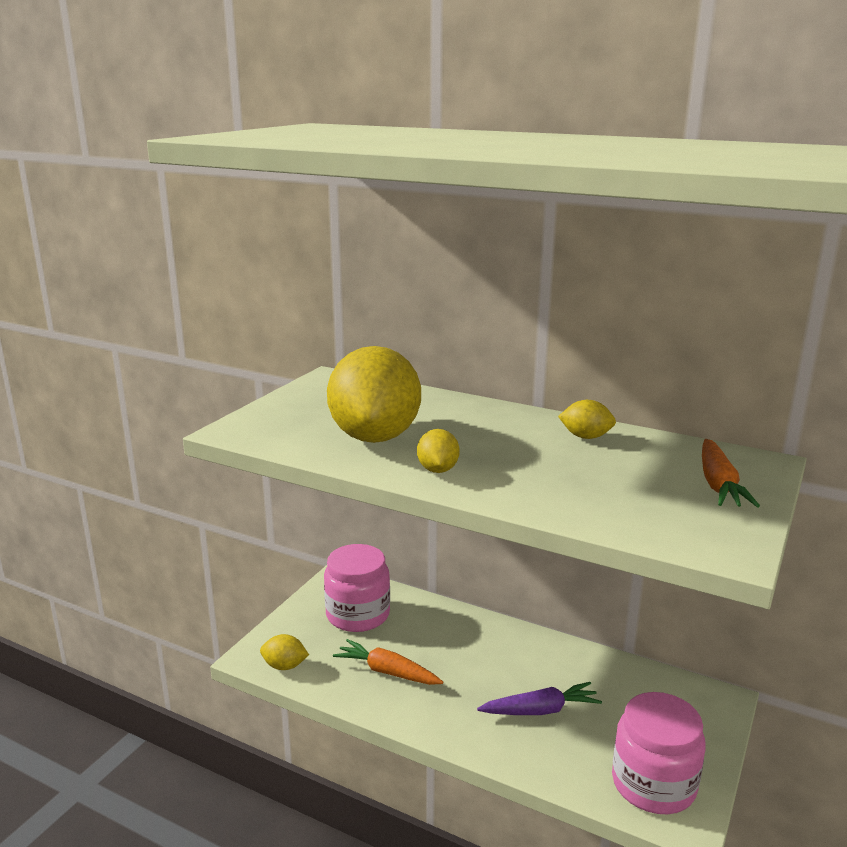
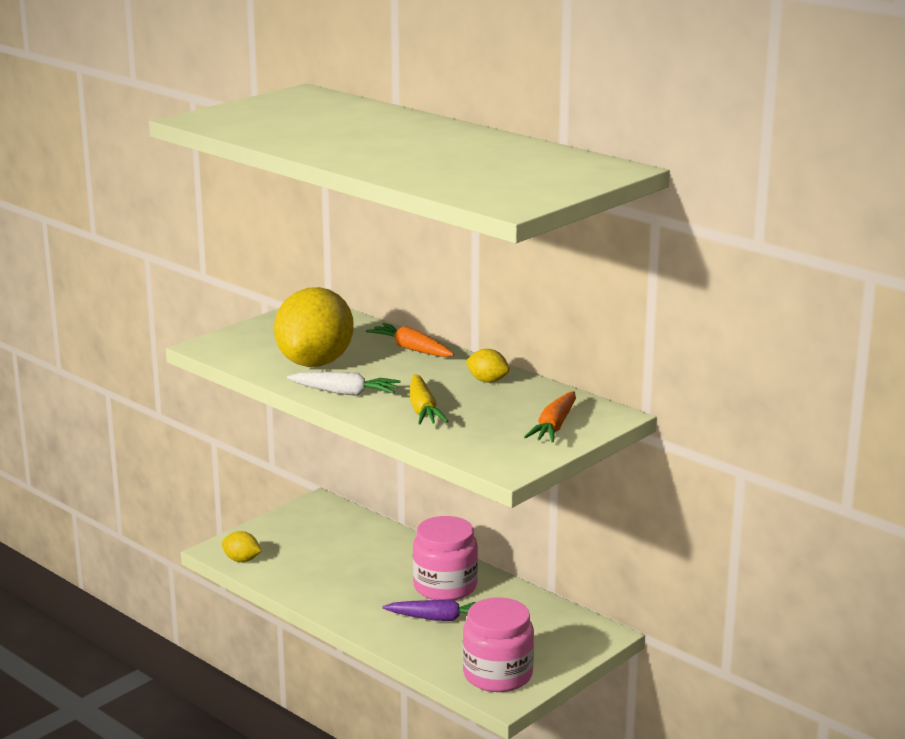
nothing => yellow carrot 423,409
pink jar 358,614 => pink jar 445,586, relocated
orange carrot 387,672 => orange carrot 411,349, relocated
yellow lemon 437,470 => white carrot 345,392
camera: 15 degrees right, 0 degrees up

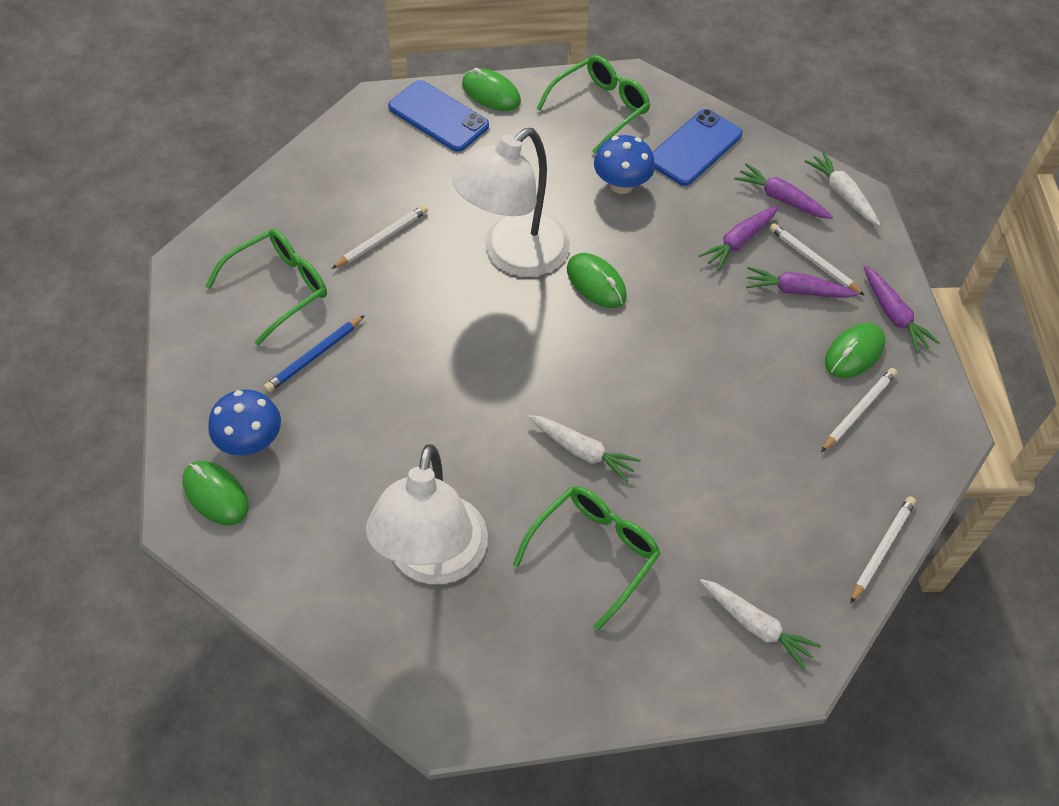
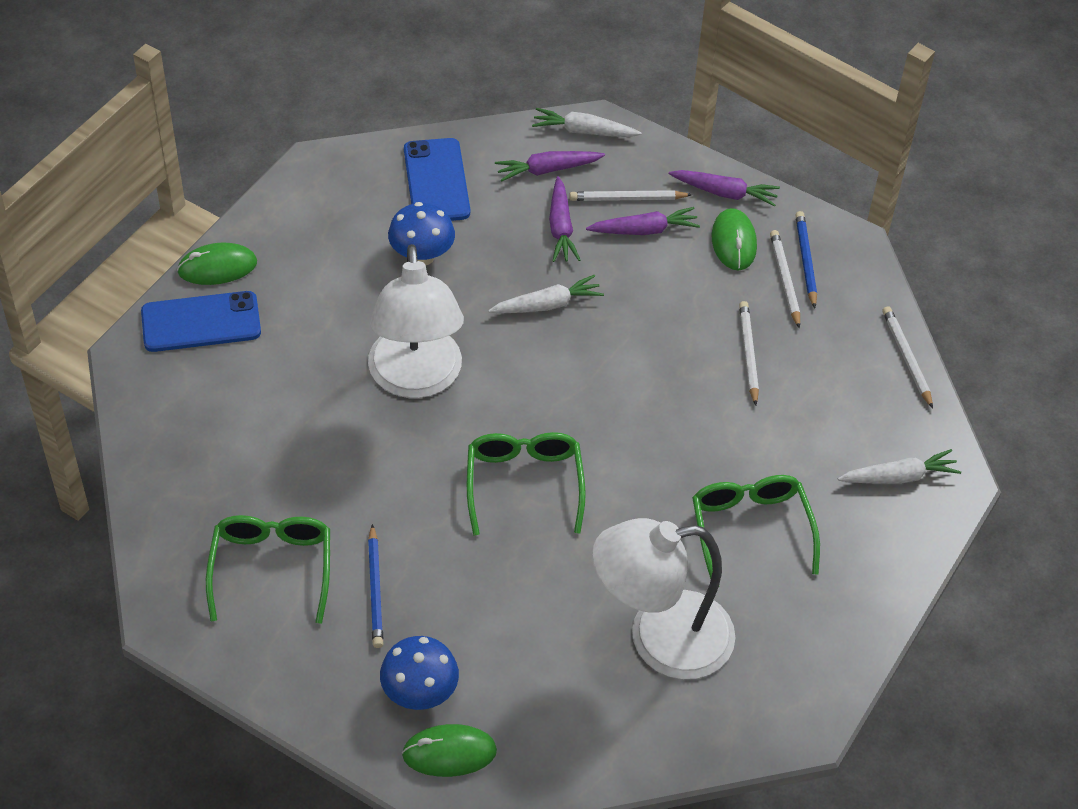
green mouse 596,283 => nothing
nothing => blue pencil 805,260
white pencil 382,239 => white pencil 748,354, relocated
white carrot 582,451 => white carrot 547,305, relocated
green glasses 600,108 => green glasses 524,483, relocated
white lamp 433,560 => white lamp 660,639, 120 degrees clockwise
purple carrot 797,290 => purple carrot 644,230, 150 degrees counterclockwise
camera: 50 degrees left, 5 degrees down

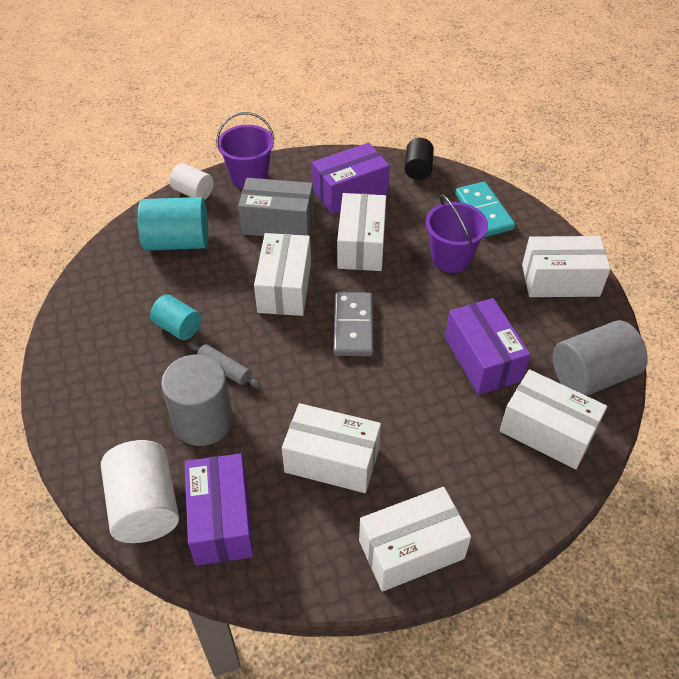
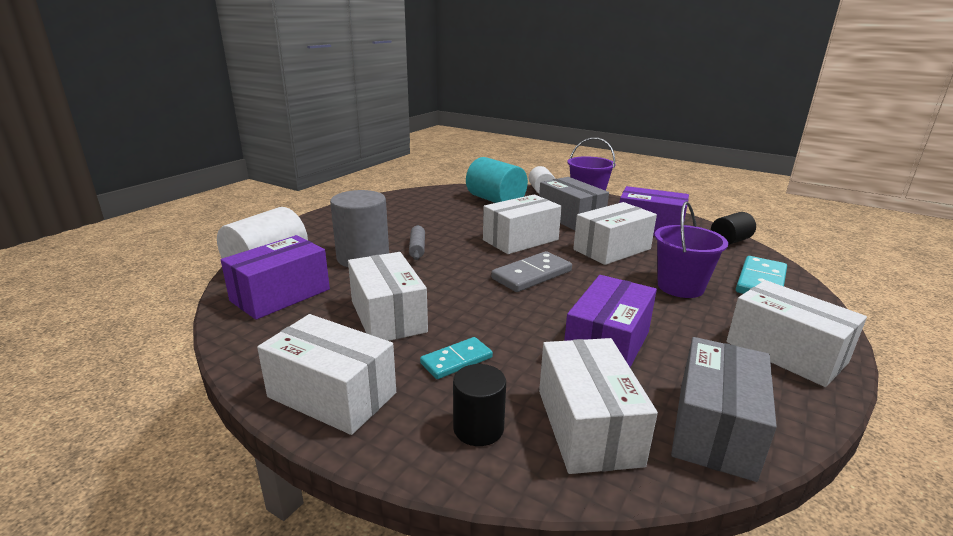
turquoise cylinder 178,327 => nothing
nothing => turquoise domino 456,360
nothing => black cylinder 478,428
grey cylinder 592,376 => grey box 715,428
camera: 50 degrees right, 25 degrees down

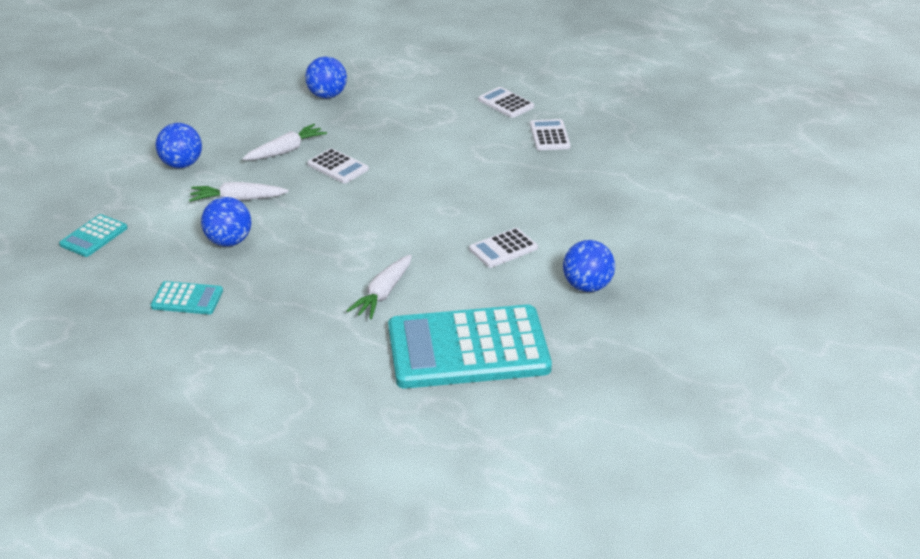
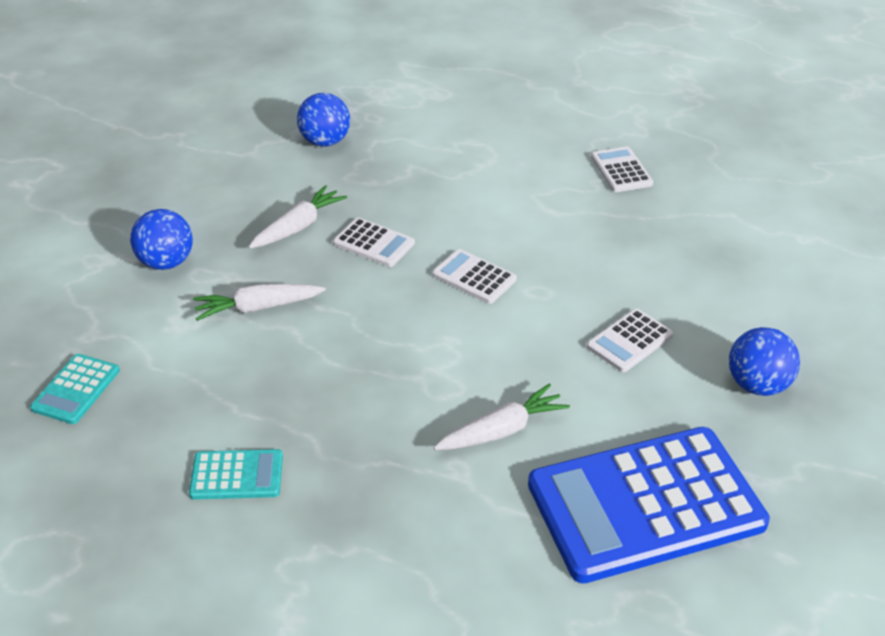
blue ball 229,241 => nothing
white calculator 505,103 => white calculator 474,277, relocated
turquoise calculator 468,349 => blue calculator 645,505
white carrot 383,293 => white carrot 501,430, 135 degrees counterclockwise
camera: 10 degrees left, 5 degrees up

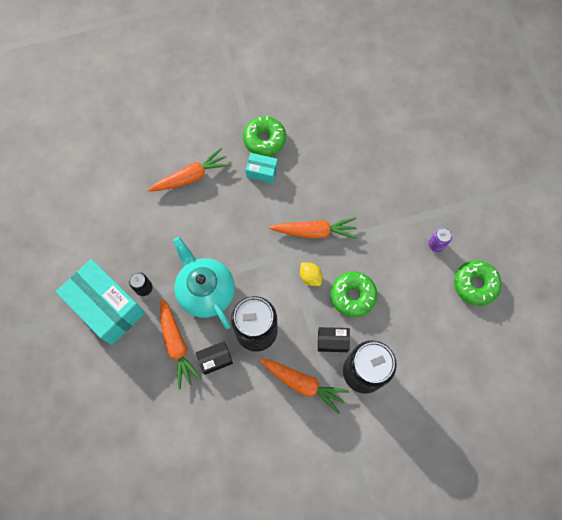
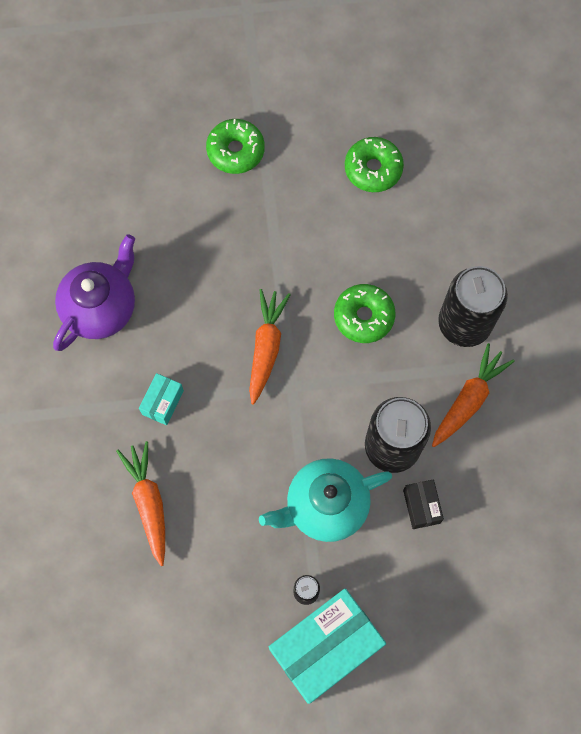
orange carrot 177,345 => nothing
yellow lemon 310,277 => nothing
black box 332,341 => nothing
purple can 436,244 => nothing
nothing => purple teapot 101,308
green donut 264,140 => green donut 235,151, relocated
camera: 80 degrees left, 0 degrees up

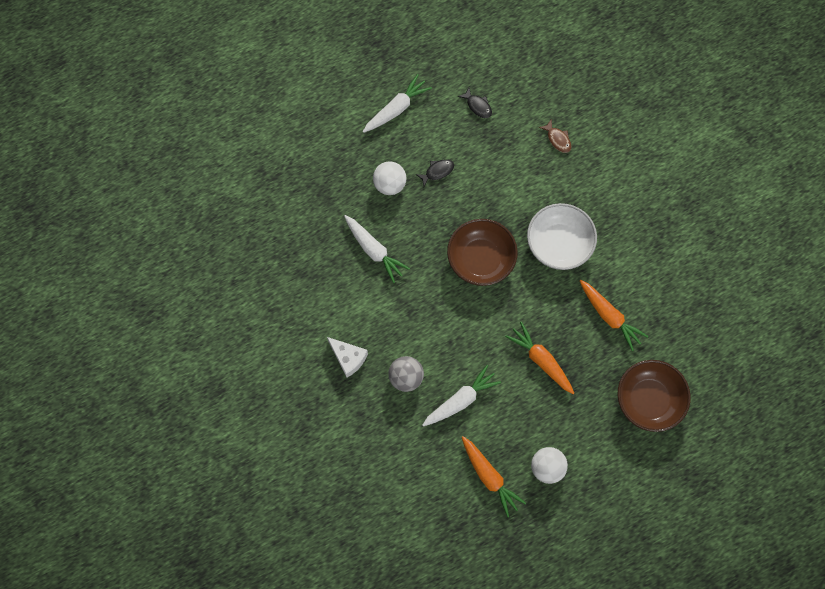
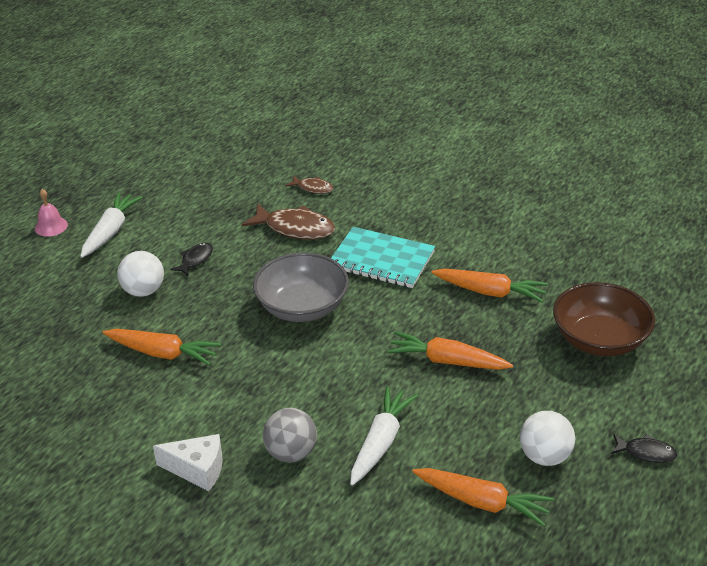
nothing => pink bell 51,226
nothing => brown fish 295,228
black fish 477,106 => black fish 646,452, relocated
white bowl 559,243 => turquoise notebook 381,260
white carrot 374,250 => orange carrot 162,353
brown bowl 480,259 => grey bowl 302,307
camera: 30 degrees left, 35 degrees down

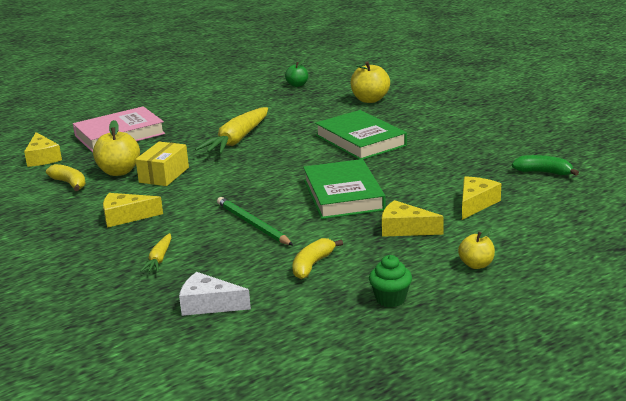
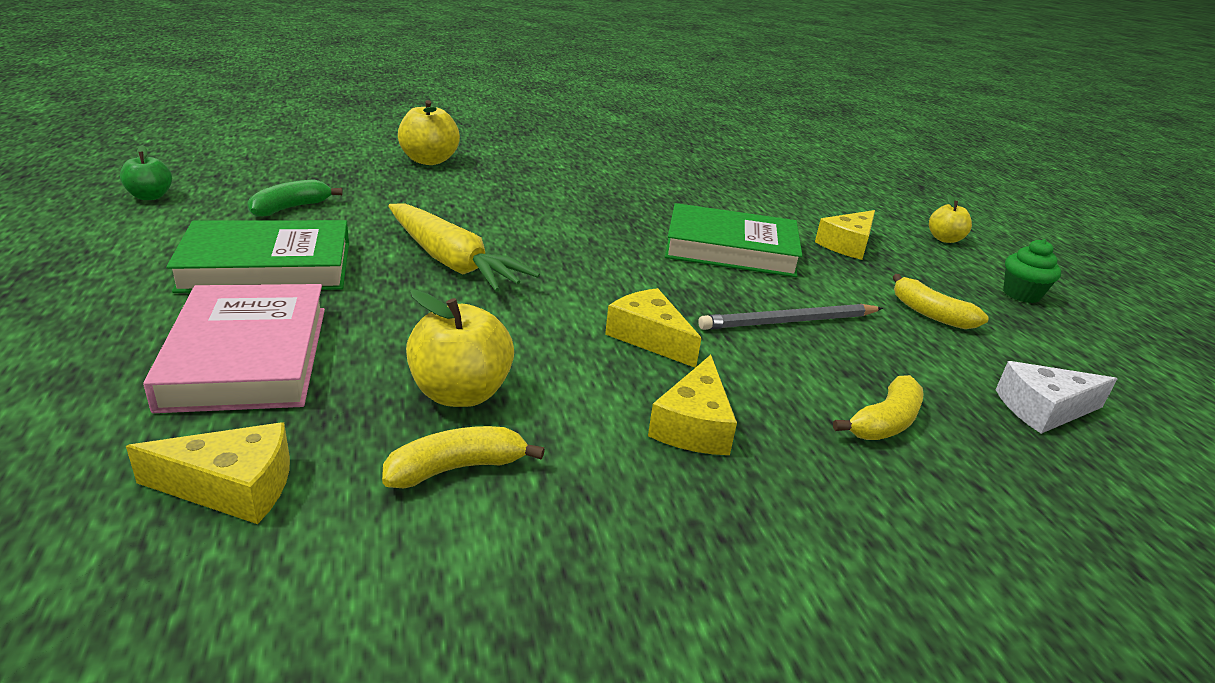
yellow box 164,175 => nothing
green apple 297,85 => green apple 150,196, relocated
green book 360,140 => green book 267,266, relocated
yellow cheese 475,204 => yellow cheese 649,337, relocated
green banana 543,172 => green banana 291,208, relocated
yellow carrot 159,259 => yellow banana 885,422
green pencil 252,224 => grey pencil 789,322
white cheese 208,305 => white cheese 1044,409, 45 degrees clockwise
camera: 75 degrees left, 5 degrees up

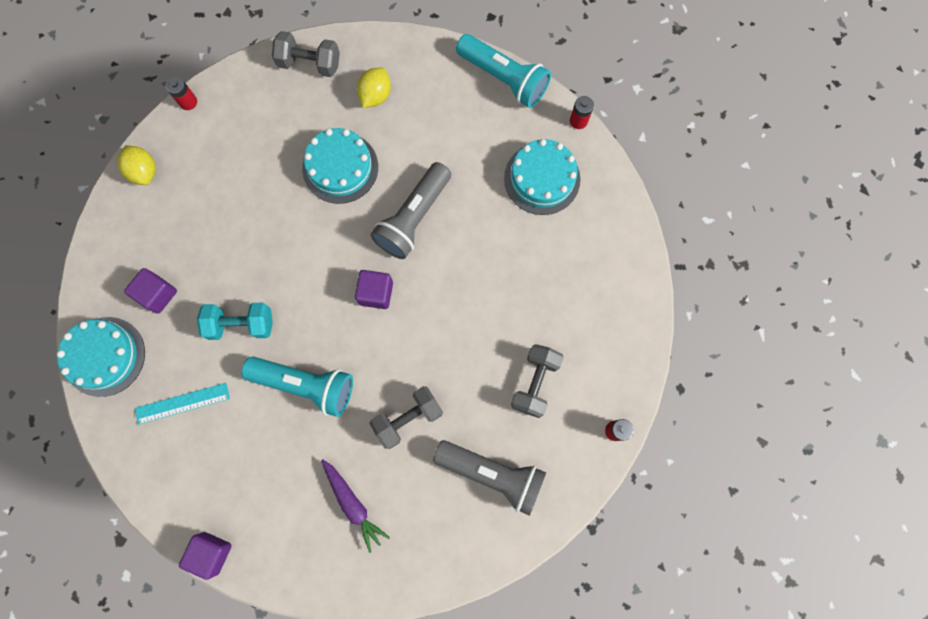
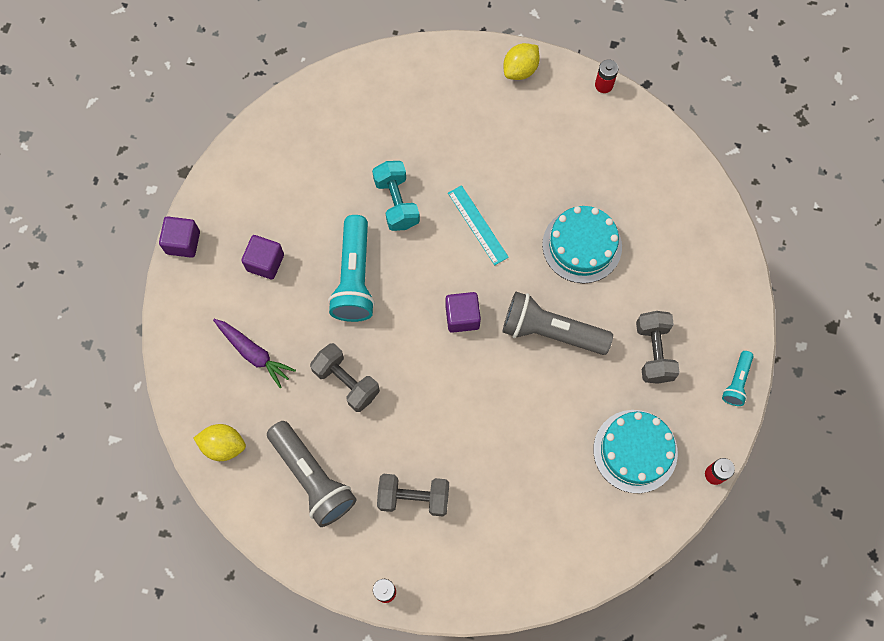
turquoise cake 104,356 => nothing
purple cube 157,294 => purple cube 265,262, relocated
turquoise ruler 182,403 => turquoise ruler 478,225, relocated
grey dumbbell 309,63 => grey dumbbell 653,352, relocated
yellow lemon 375,95 => yellow lemon 223,445, relocated
purple carrot 353,504 => purple carrot 253,353, 90 degrees counterclockwise
grey flashlight 492,474 => grey flashlight 312,477, 45 degrees counterclockwise
turquoise flashlight 504,78 => turquoise flashlight 737,382, x0.51
camera: 75 degrees right, 5 degrees down

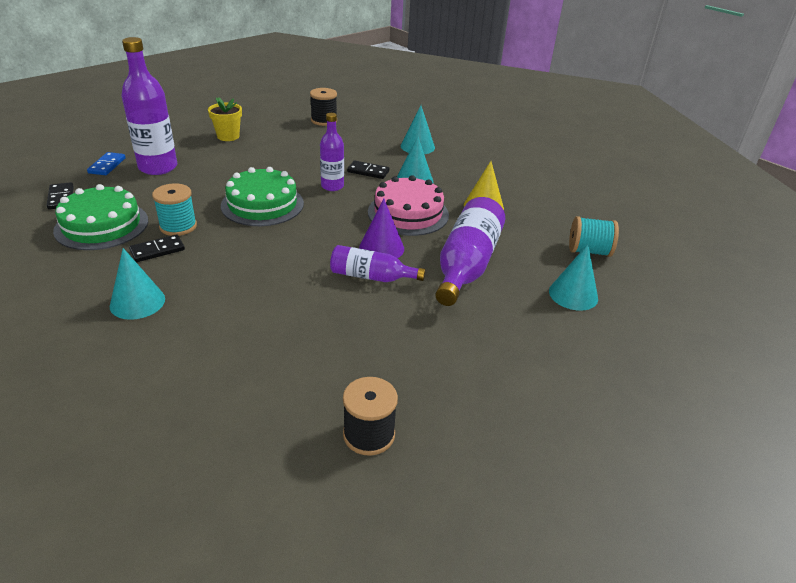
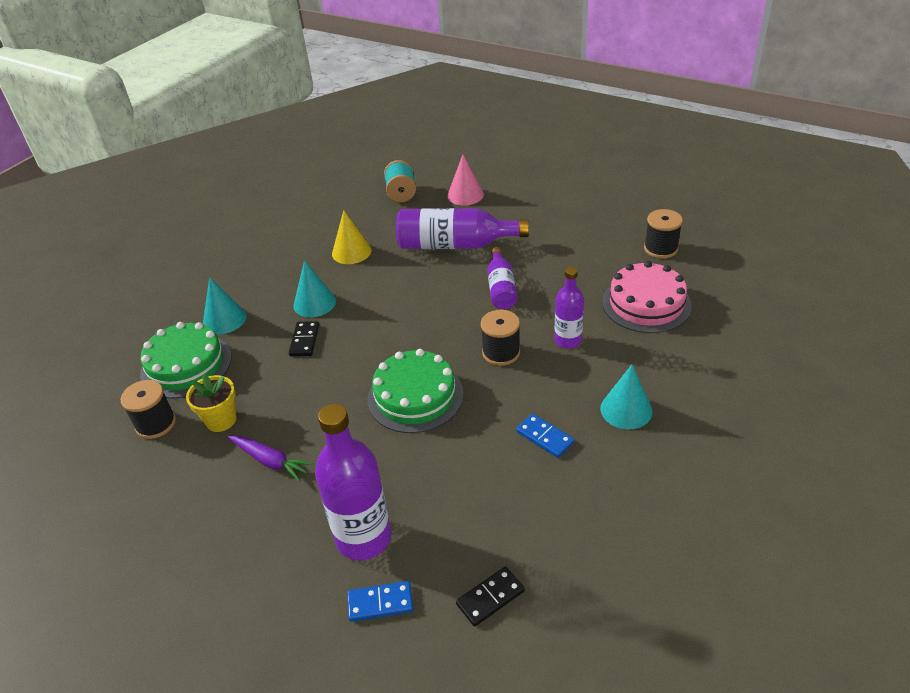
turquoise spool 178,226 => nothing
purple cone 381,248 => nothing
nothing => purple carrot 270,461
nothing => black spool 501,352
green cake 102,225 => green cake 186,365, relocated
yellow flower pot 228,136 => yellow flower pot 221,420, relocated
purple bottle 332,186 => purple bottle 568,340, relocated
pink cake 408,213 => pink cake 646,303, relocated
black domino 157,250 => blue domino 544,437
turquoise cone 573,294 => pink cone 465,195
camera: 100 degrees left, 5 degrees up

